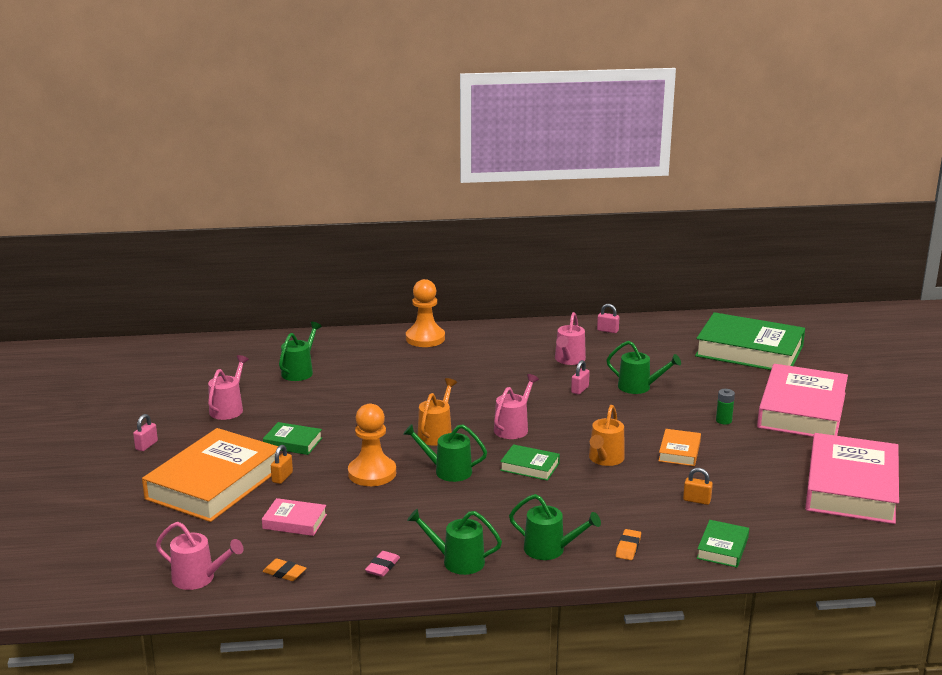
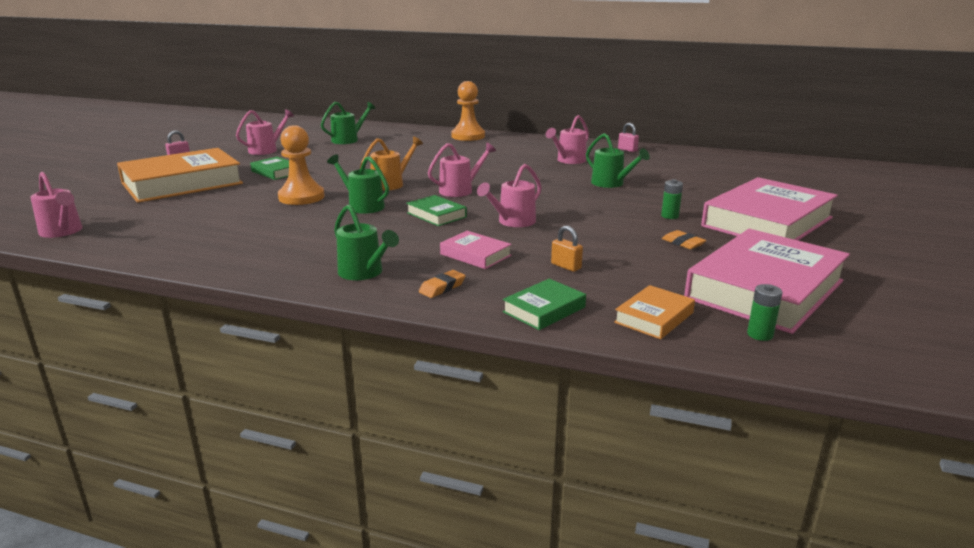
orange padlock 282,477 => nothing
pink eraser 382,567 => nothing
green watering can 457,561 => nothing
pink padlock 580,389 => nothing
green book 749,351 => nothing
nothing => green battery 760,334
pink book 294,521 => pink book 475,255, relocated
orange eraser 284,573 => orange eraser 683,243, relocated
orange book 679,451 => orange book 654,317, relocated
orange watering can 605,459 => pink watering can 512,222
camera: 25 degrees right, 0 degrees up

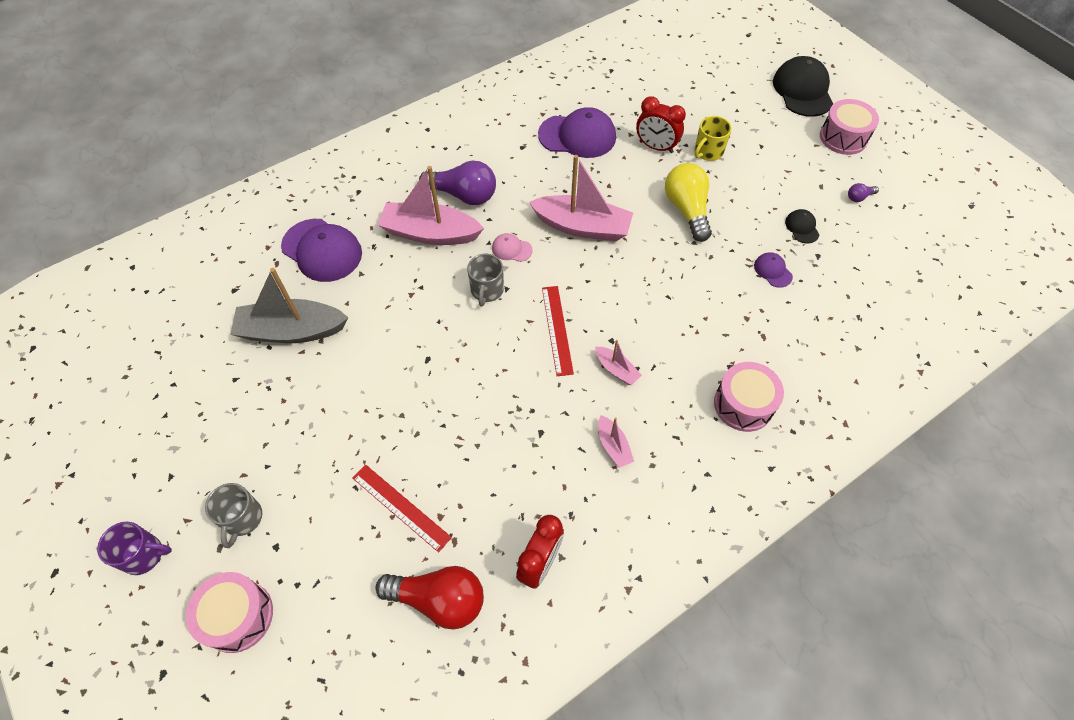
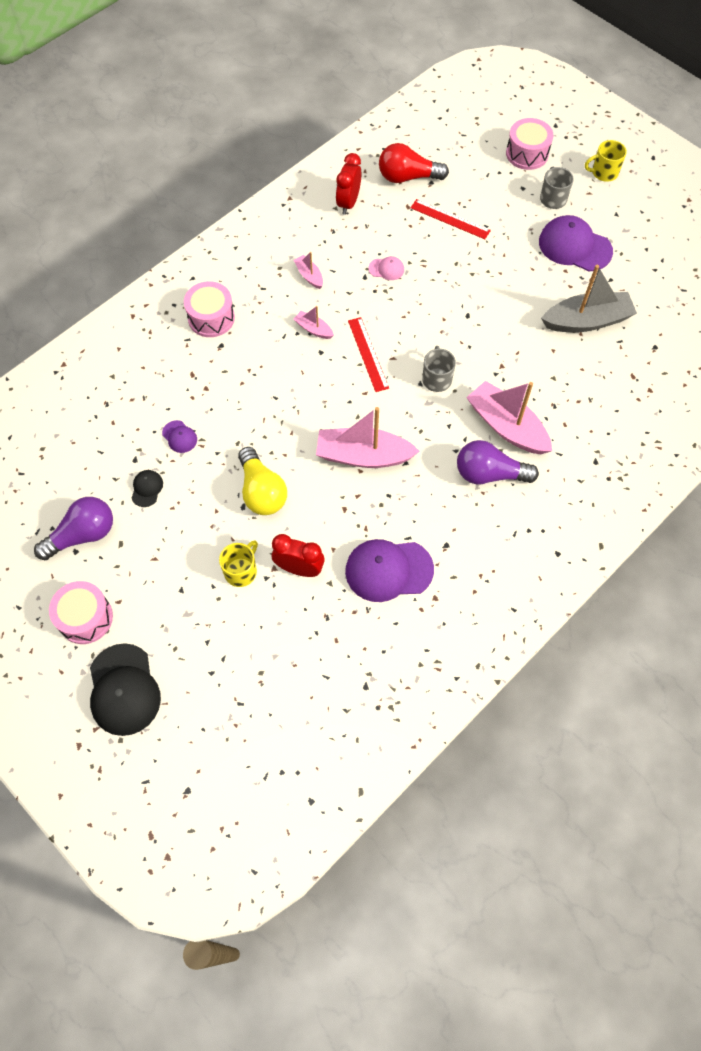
purple cap 322,250 => purple cap 574,246, relocated
pink cap 511,249 => pink cap 386,269, relocated
purple mug 144,555 => yellow mug 604,172
pink boat 430,233 => pink boat 507,426, 135 degrees counterclockwise
black cap 802,227 => black cap 147,488, 150 degrees counterclockwise
purple light bulb 859,197 => purple light bulb 82,535, x2.31
camera: 170 degrees right, 5 degrees up

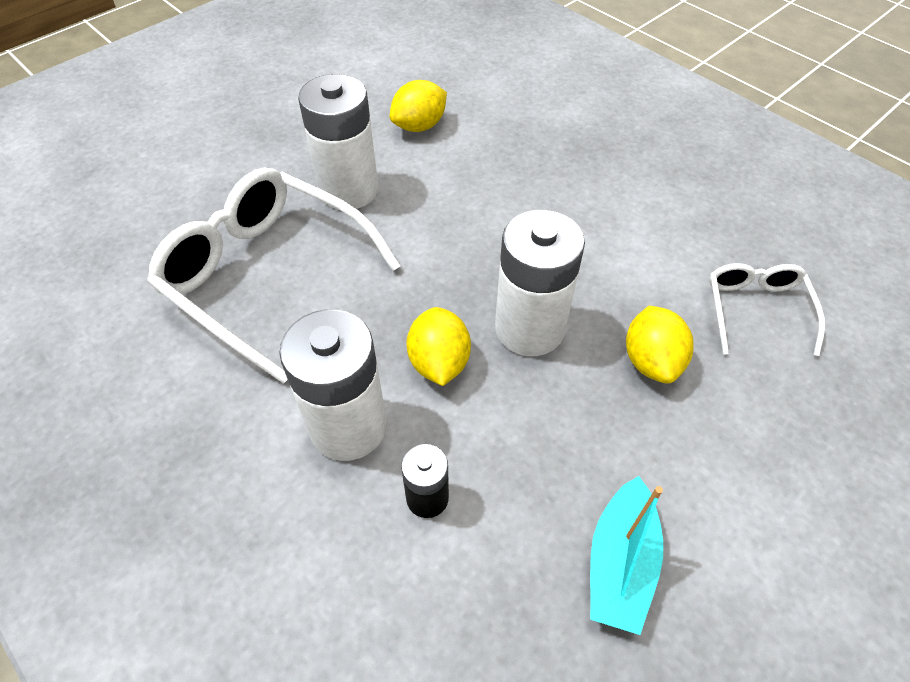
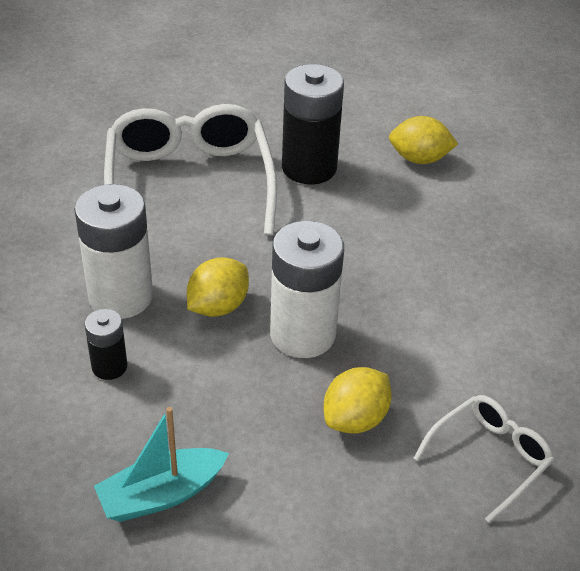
white battery 348,190 => black battery 309,167
camera: 45 degrees right, 10 degrees down

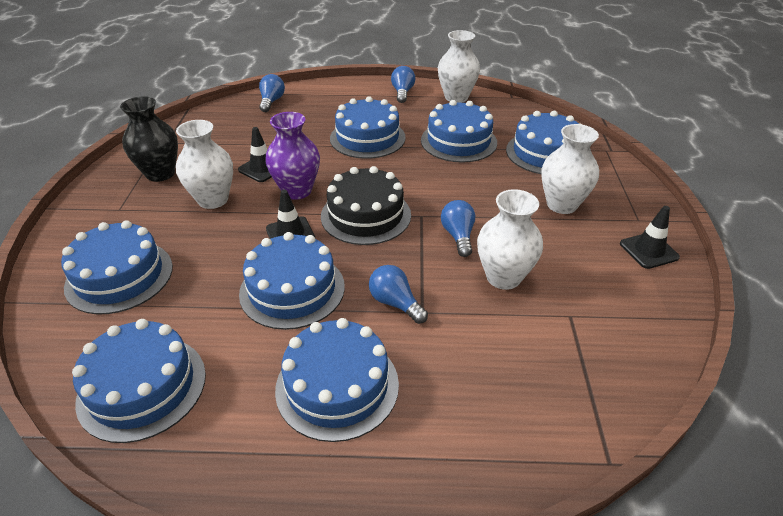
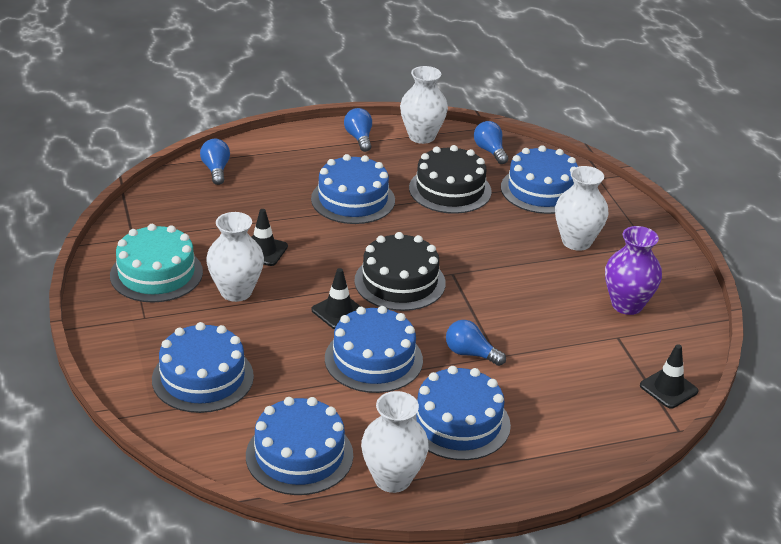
purple vase 297,191 => purple vase 627,305, relocated
blue light bulb 458,236 => blue light bulb 490,151, relocated
white vase 503,277 => white vase 392,479, relocated
black traffic cone 648,250 => black traffic cone 668,388, relocated
black vase 160,173 => turquoise cake 156,273
blue cake 458,141 => black cake 450,190
camera: 20 degrees left, 5 degrees down

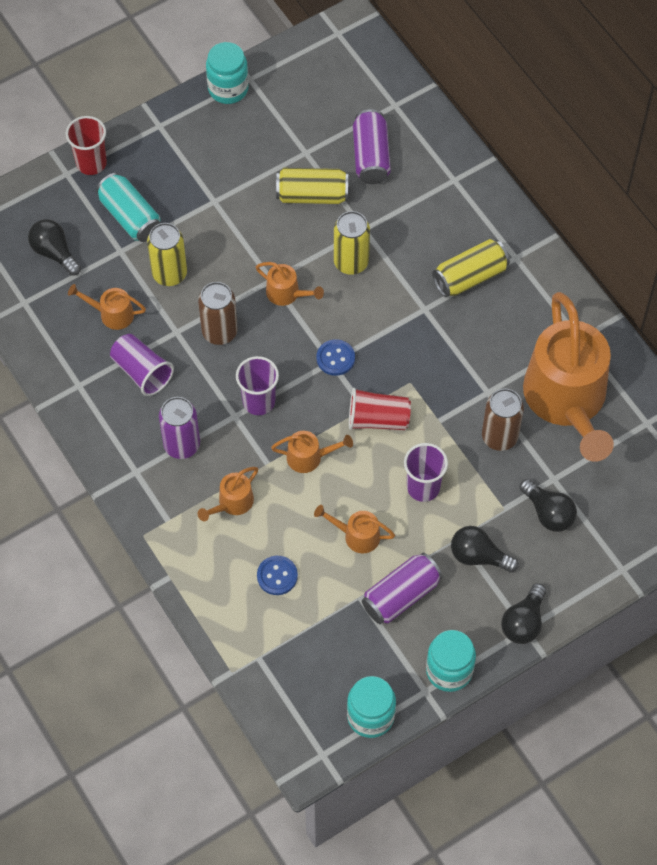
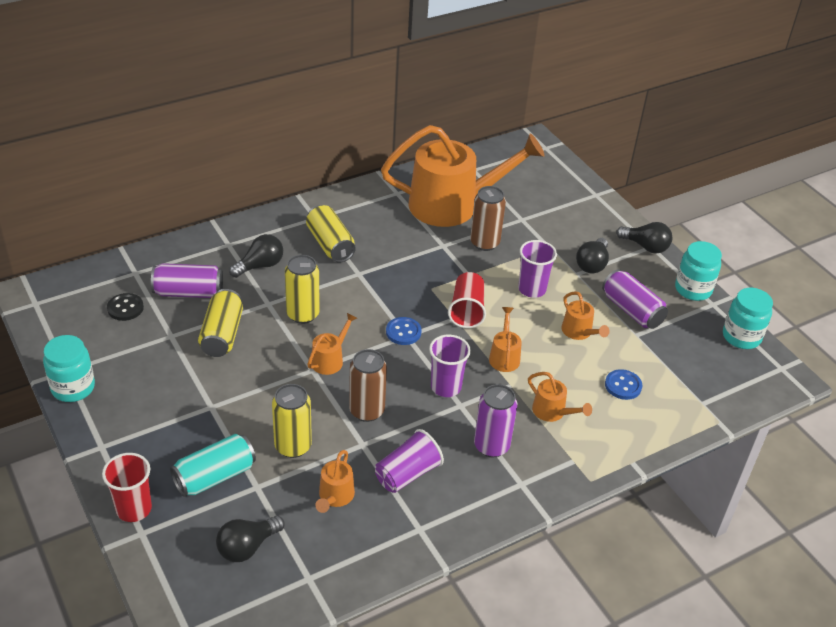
nothing => black button 125,308
black light bulb 548,513 => black light bulb 260,266, relocated
orange watering can 356,535 => orange watering can 579,332, 45 degrees counterclockwise
camera: 90 degrees left, 20 degrees down

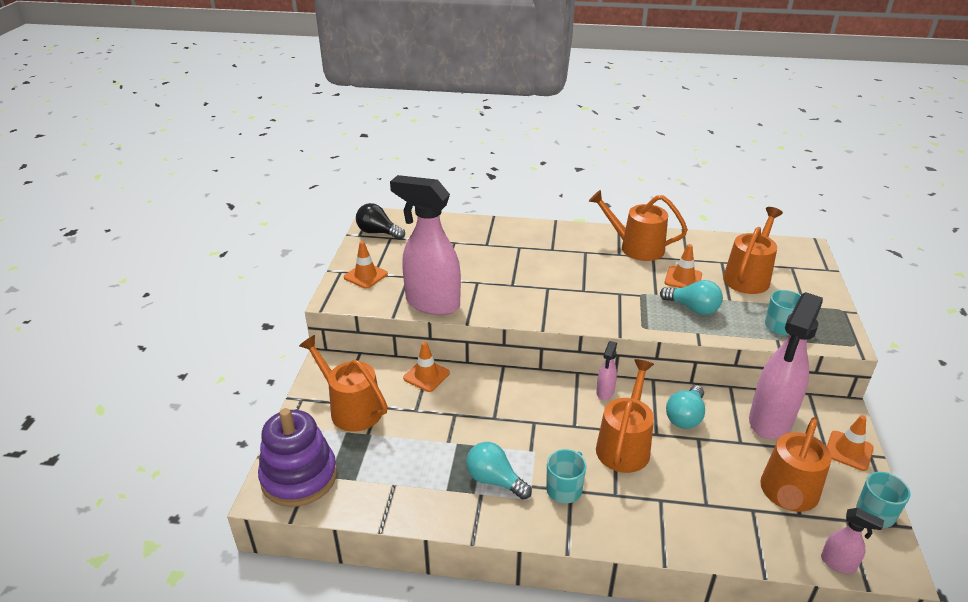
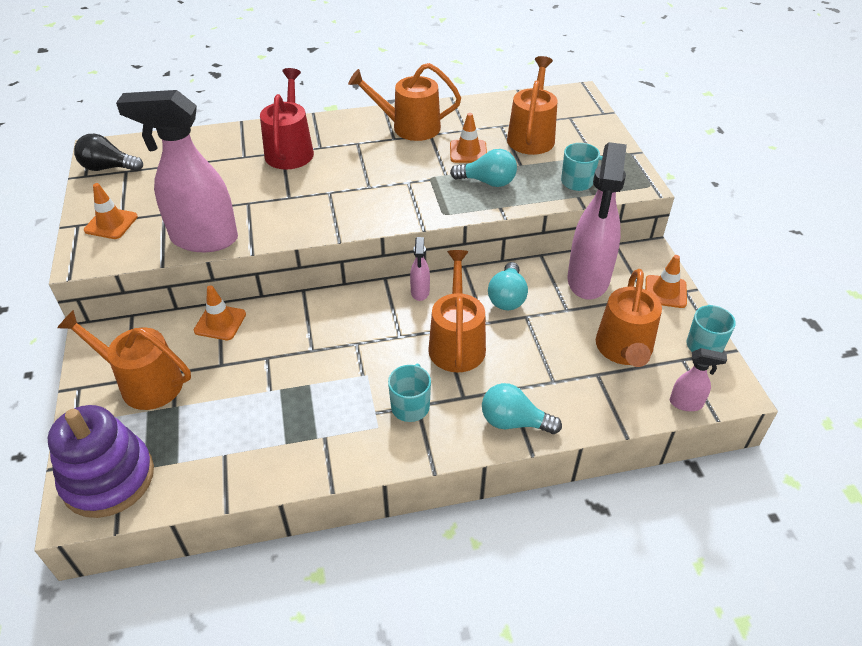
nothing => red watering can 290,150
turquoise light bulb 494,480 => turquoise light bulb 514,422, relocated
camera: 20 degrees left, 10 degrees up

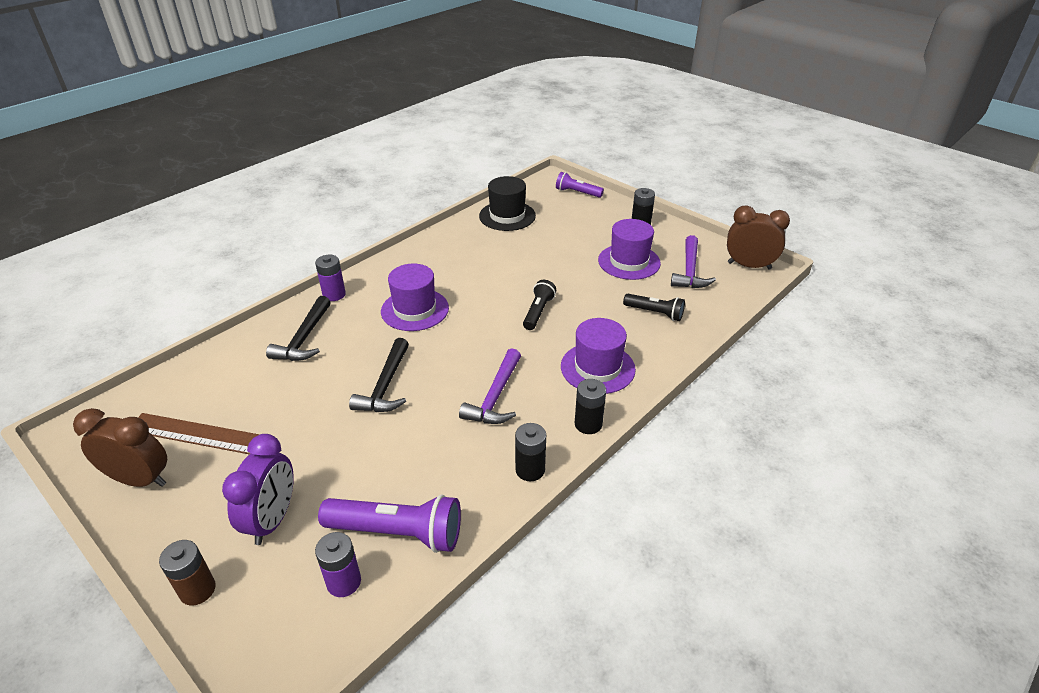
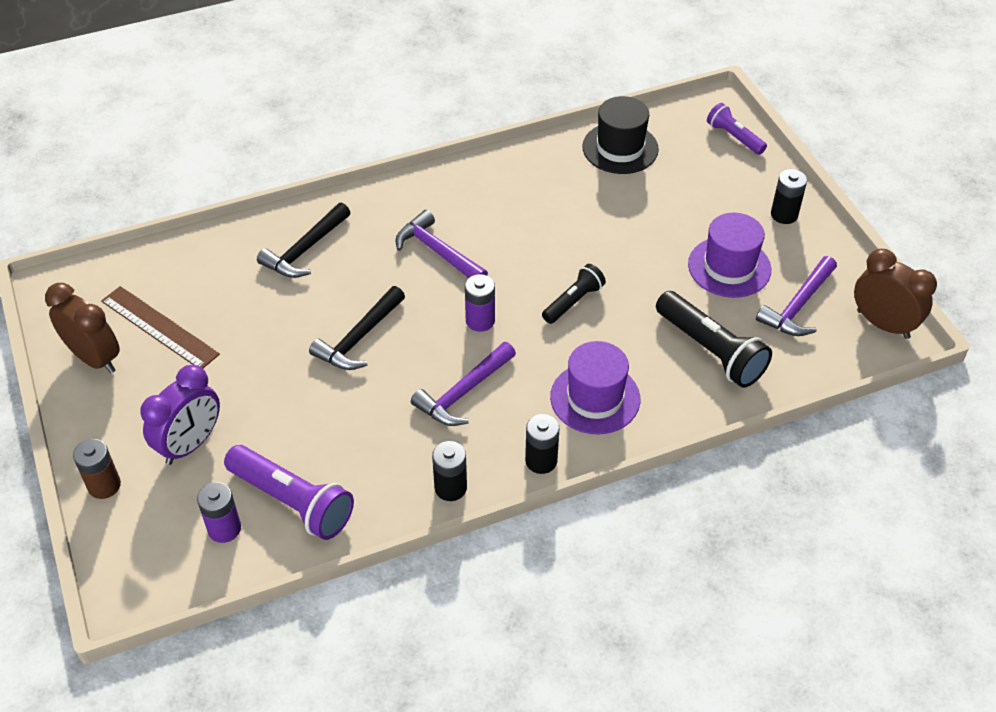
purple battery 334,294 => purple battery 480,321, relocated
purple hat 415,310 => purple hammer 437,251
black flashlight 655,313 => black flashlight 710,350, x1.68
camera: 25 degrees right, 10 degrees up

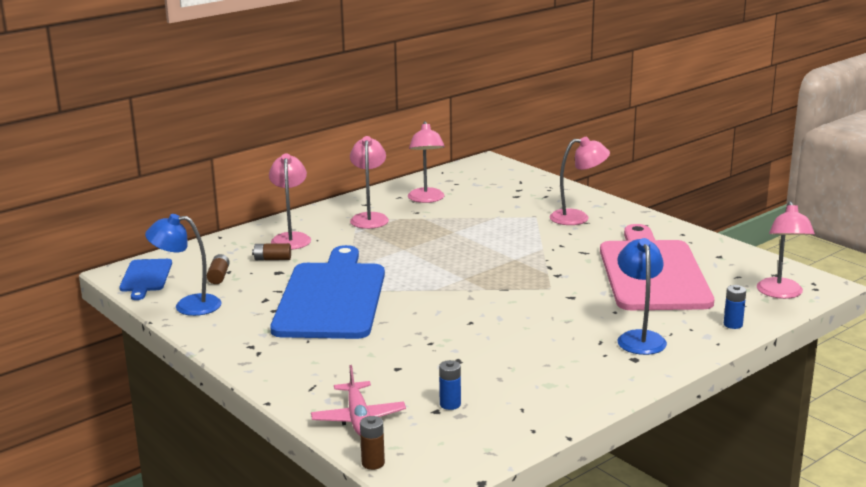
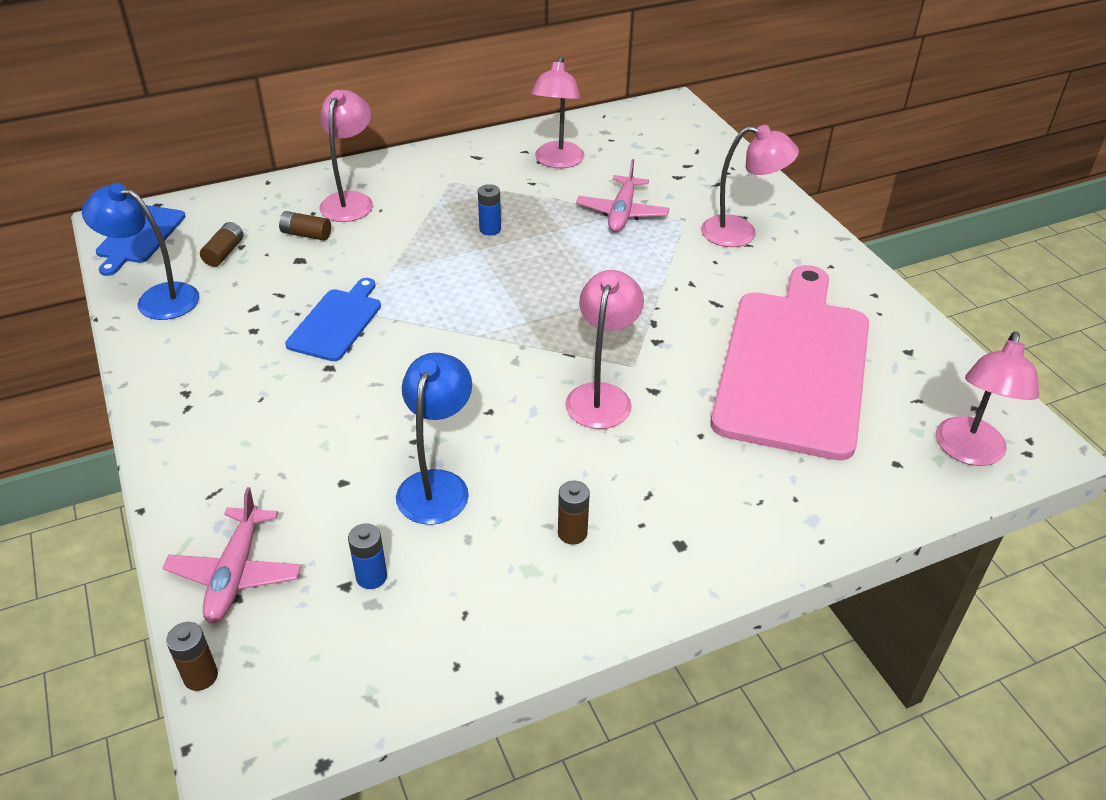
nothing => brown battery 572,533
nothing => pink plane 622,213
pink lamp 369,218 => pink lamp 601,396, relocated
blue lamp 639,338 => blue lamp 437,485, relocated
blue battery 733,324 => blue battery 490,229, relocated
blue cutting board 331,298 => blue cutting board 337,322, x0.47
camera: 15 degrees right, 20 degrees up

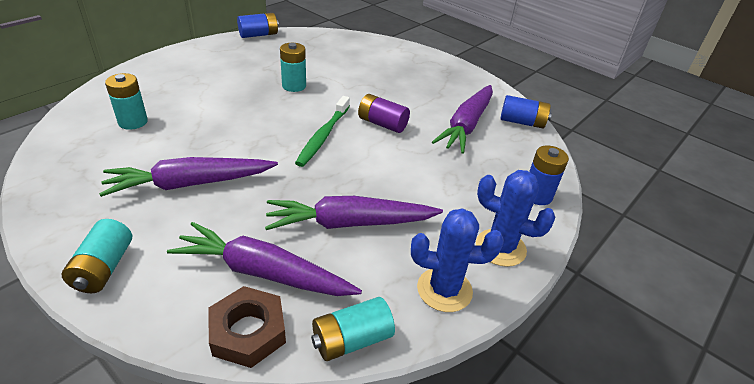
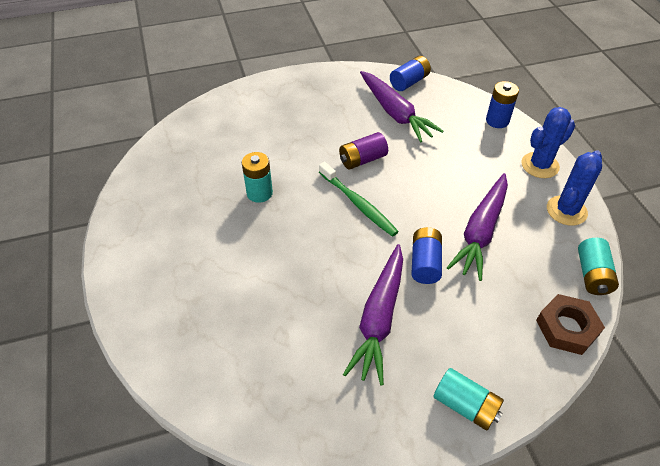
turquoise battery 133,122 => nothing
purple carrot 264,273 => nothing
blue battery 258,35 => blue battery 425,263, relocated
camera: 55 degrees left, 10 degrees up

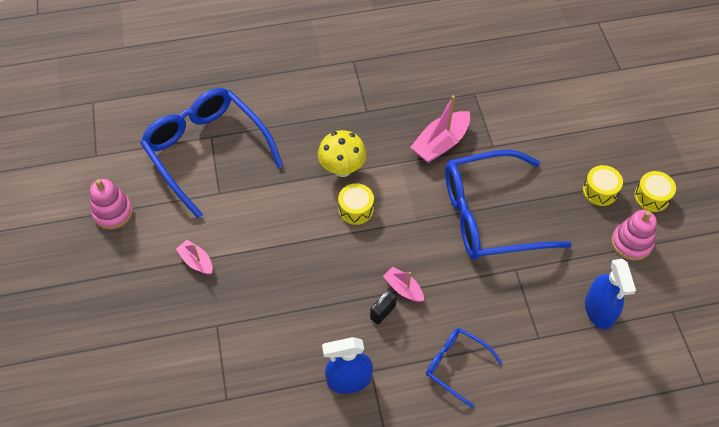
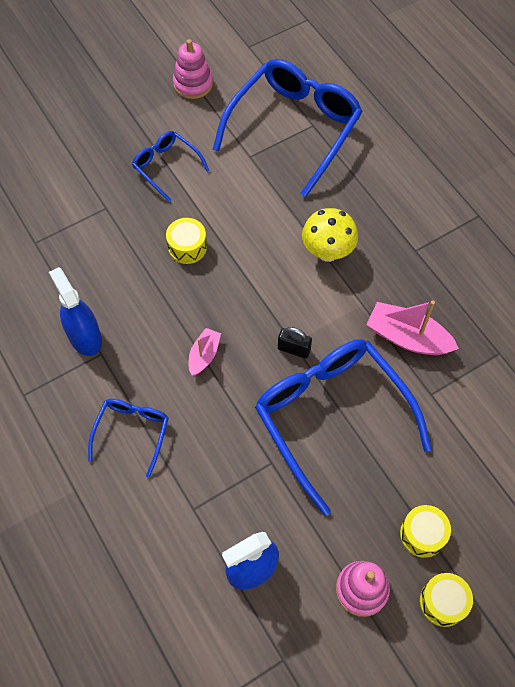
yellow drum 356,209 => yellow drum 187,247, relocated
black padlock 383,312 => black padlock 294,349, relocated
pink boat 196,261 => blue glasses 166,167
camera: 70 degrees right, 5 degrees up

